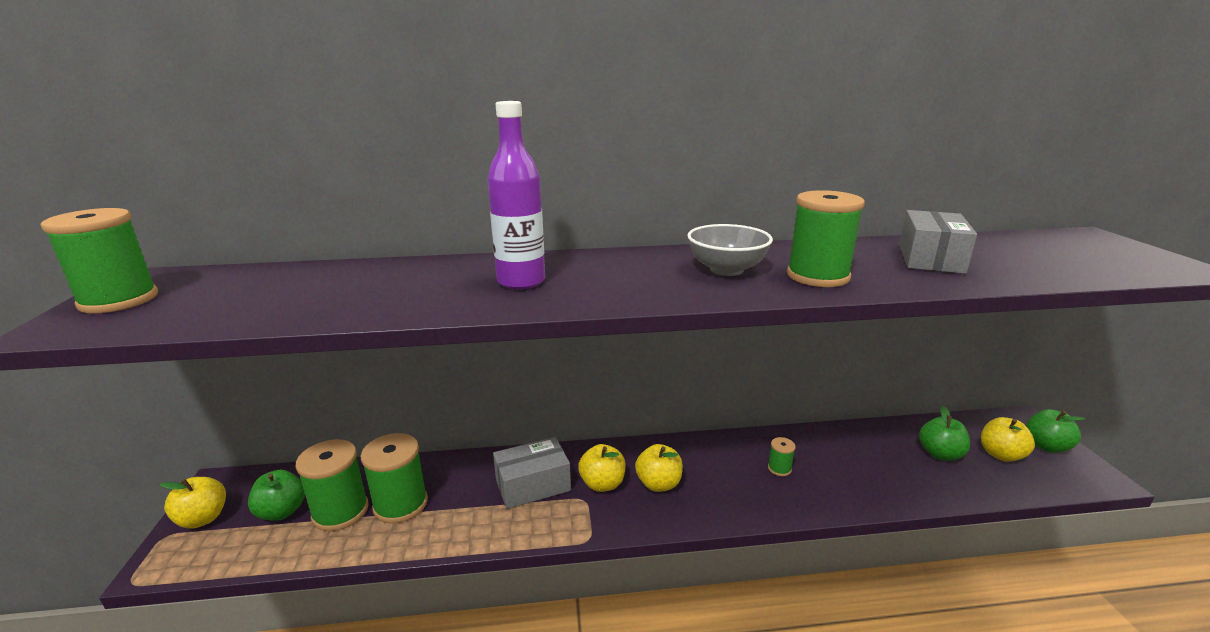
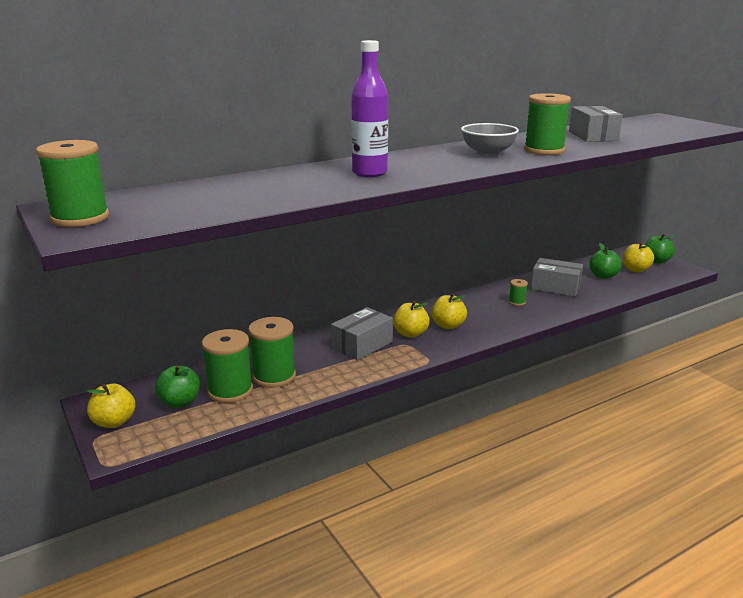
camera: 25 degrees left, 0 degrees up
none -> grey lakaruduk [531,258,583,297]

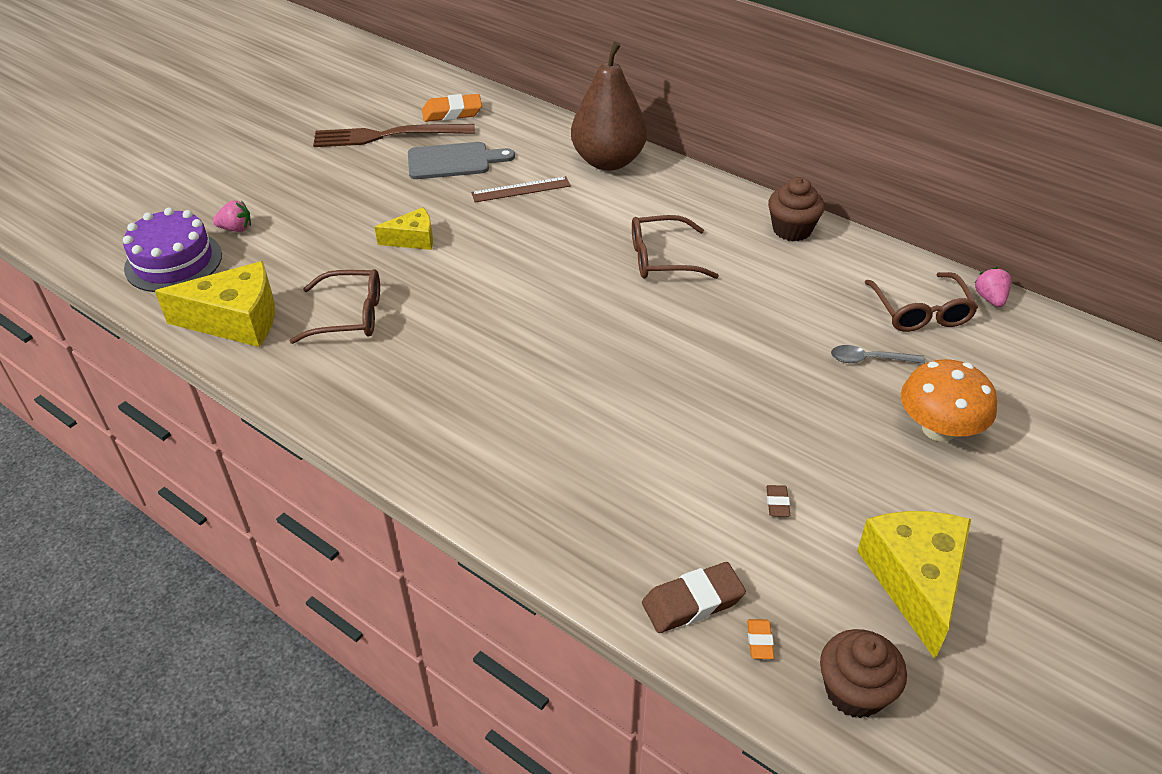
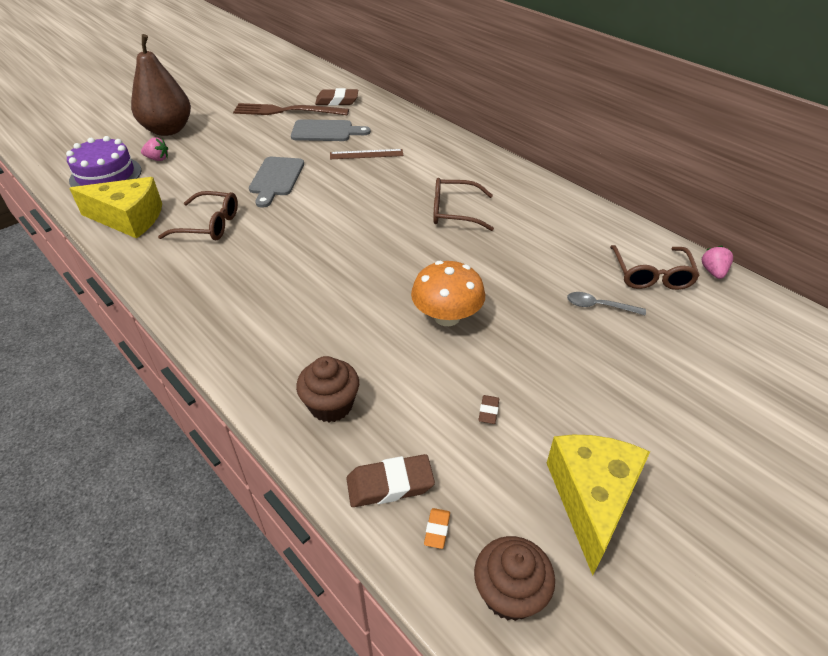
camera: 10 degrees right, 0 degrees up
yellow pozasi [375,207,433,250] -> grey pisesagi [249,157,304,208]
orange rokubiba [422,94,482,122] -> brown rokubiba [315,88,358,105]
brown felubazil [571,41,647,171] -> brown felubazil [131,34,191,136], moved
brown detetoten [768,177,825,241] -> brown detetoten [296,356,359,422], moved
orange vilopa [901,359,997,442] -> orange vilopa [411,261,485,326], moved

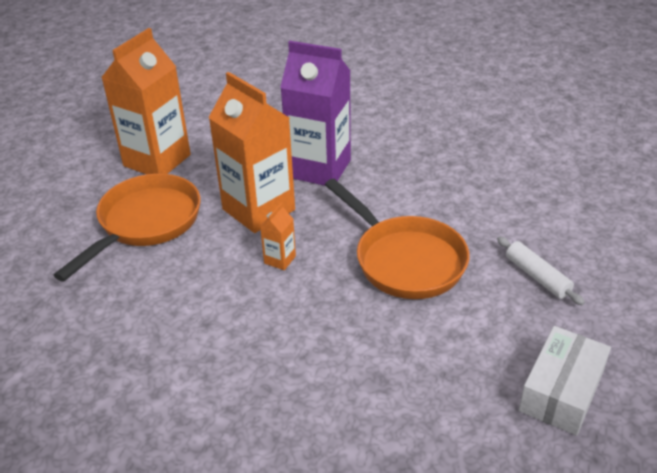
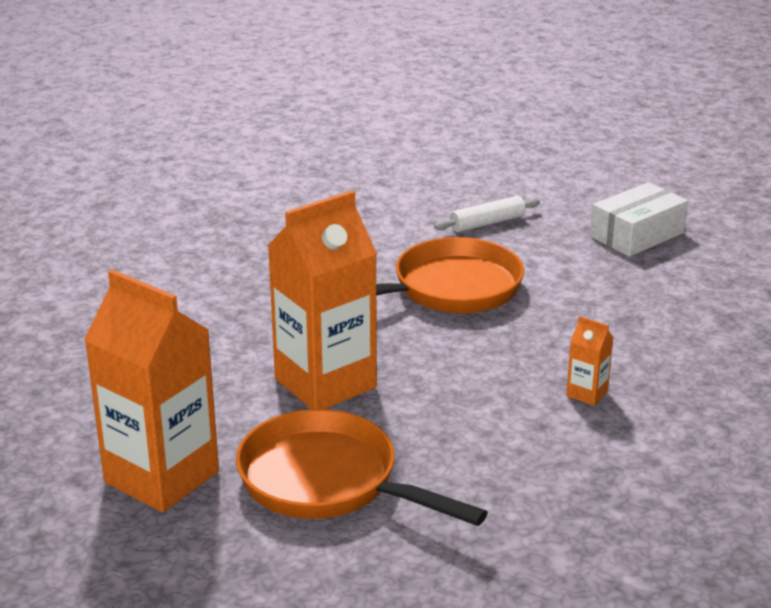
camera: 85 degrees left, 10 degrees down
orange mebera [260,203,296,270] -> orange mebera [566,316,613,406], moved
purple mebera [280,41,351,186] -> none
white lakaruduk [519,326,611,436] -> white lakaruduk [590,182,688,257], 75 degrees counterclockwise

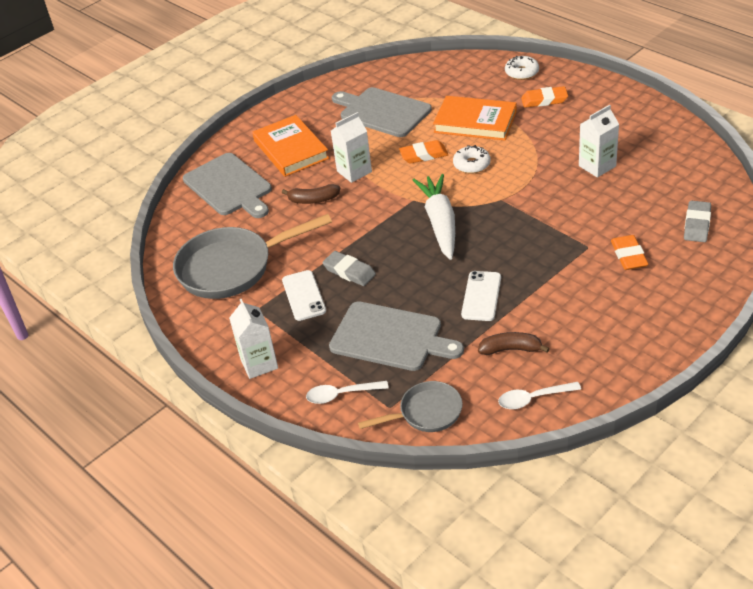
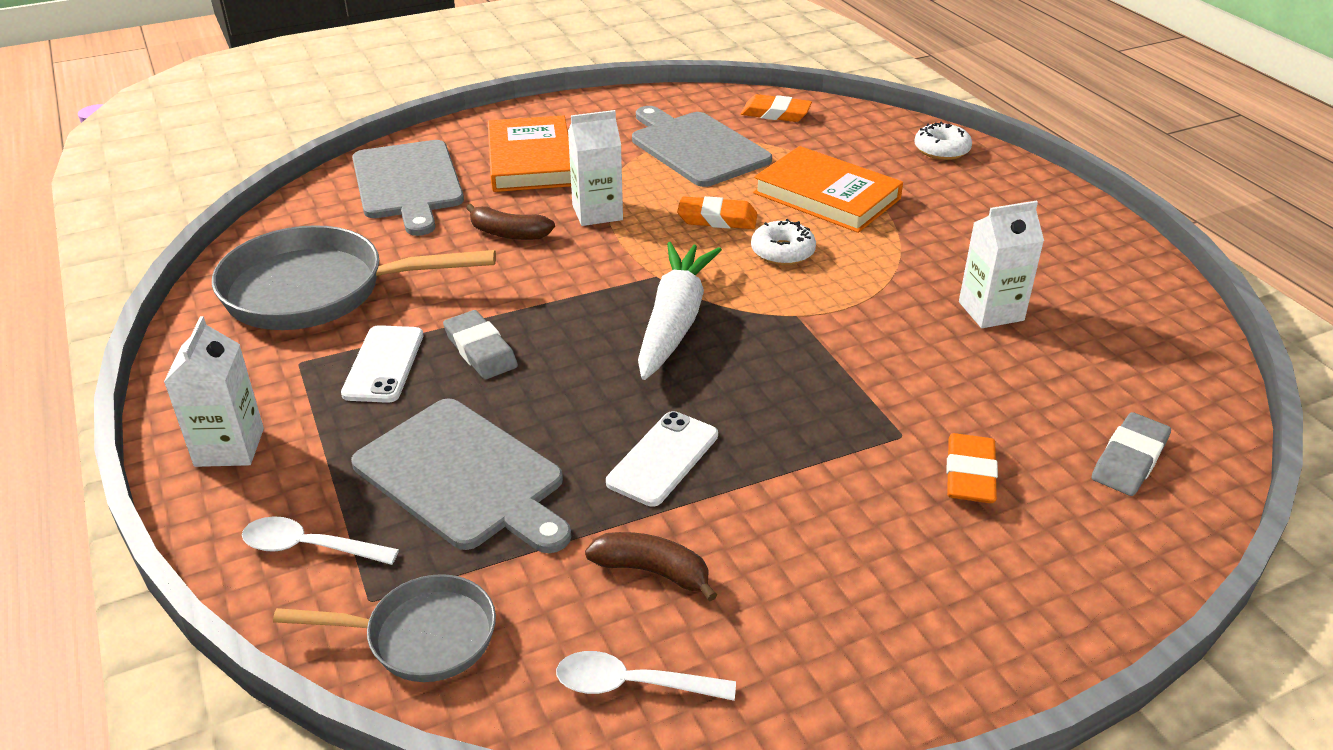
camera: 15 degrees right, 5 degrees down
orange rokubiba [521,86,568,108] -> orange rokubiba [741,94,812,122], moved

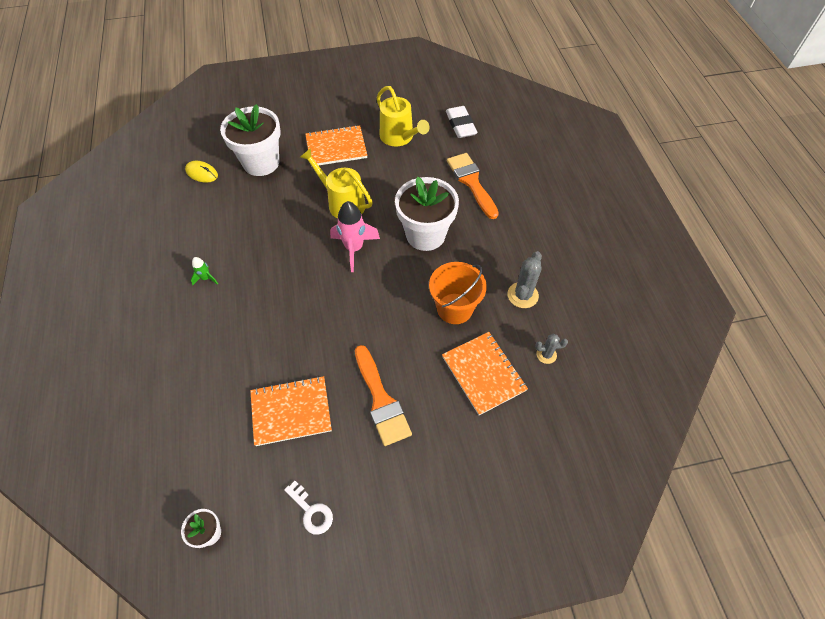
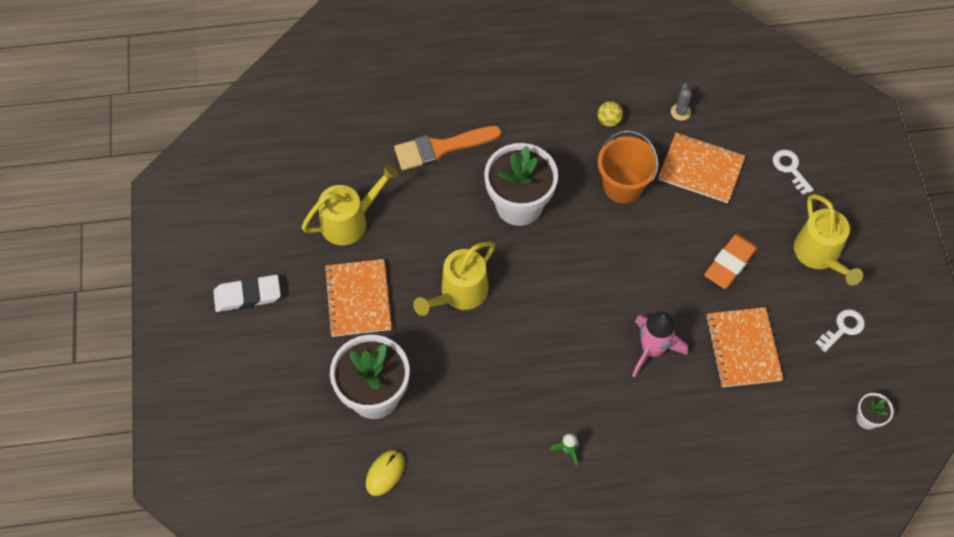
camera: 85 degrees left, 5 degrees up
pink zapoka [330,201,380,272] -> pink zapoka [632,311,688,378], moved
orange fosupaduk [355,345,412,446] -> orange rokubiba [704,234,758,289]
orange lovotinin [442,332,528,415] -> orange lovotinin [658,133,745,203], 45 degrees clockwise
white rokubiba [446,106,477,138] -> white rokubiba [213,275,281,312], moved
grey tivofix [507,251,542,308] -> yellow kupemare [597,101,623,127]
none -> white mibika [773,150,814,195]
none -> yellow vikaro [794,194,863,286]

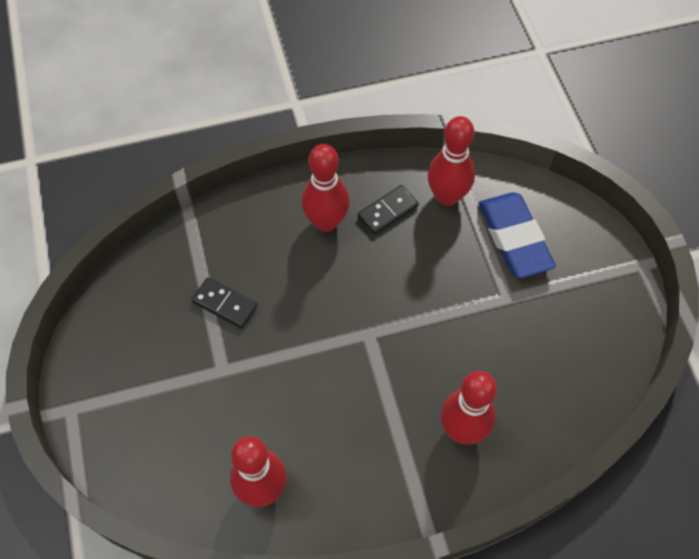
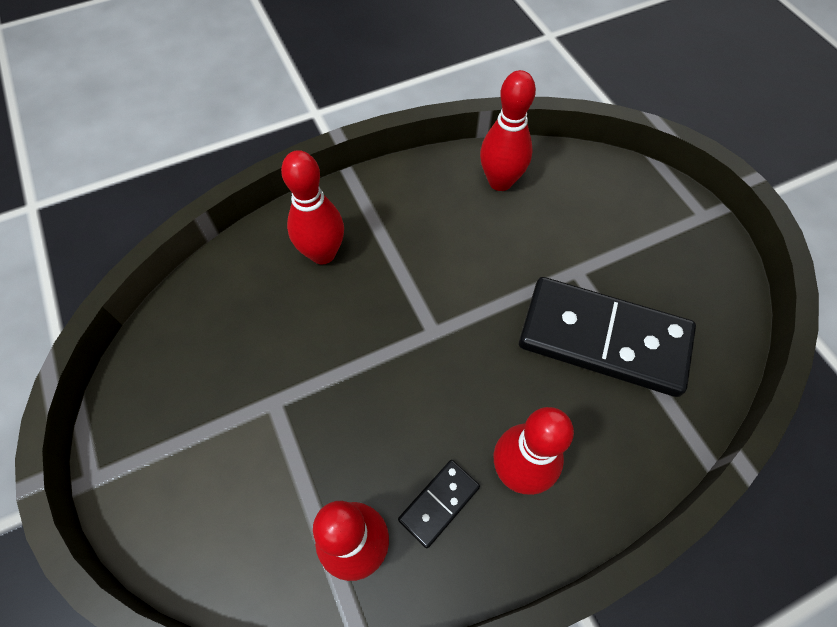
camera: 170 degrees right, 0 degrees up
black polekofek [191,278,257,329] -> black polekofek [519,277,696,397], x2.28
blue rokubiba [479,192,556,278] -> none

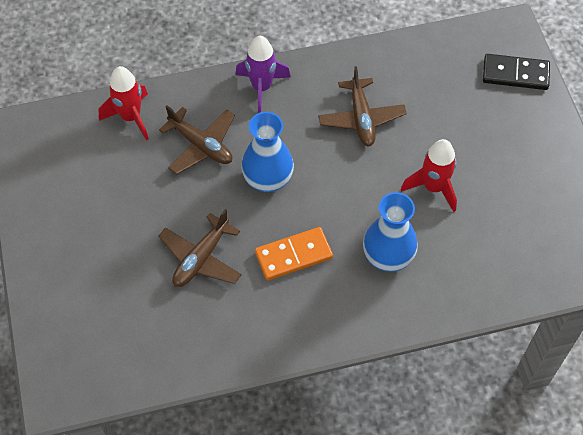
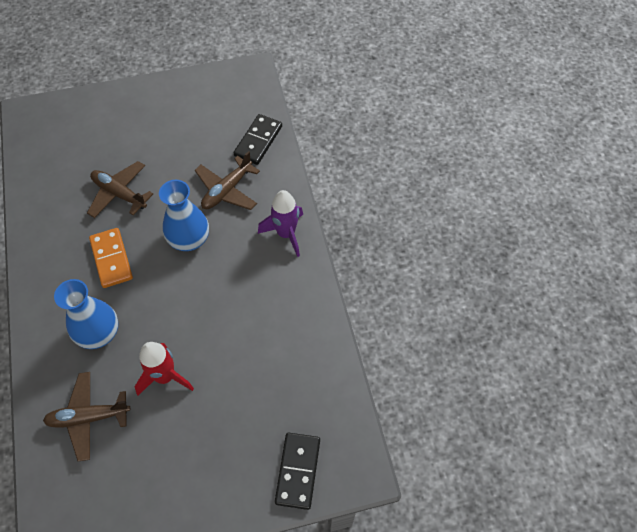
camera: 90 degrees right, 0 degrees up
red zapoka [99,66,149,140] -> black polekofek [234,114,282,165]
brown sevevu [318,66,407,146] -> brown sevevu [43,372,130,462], moved

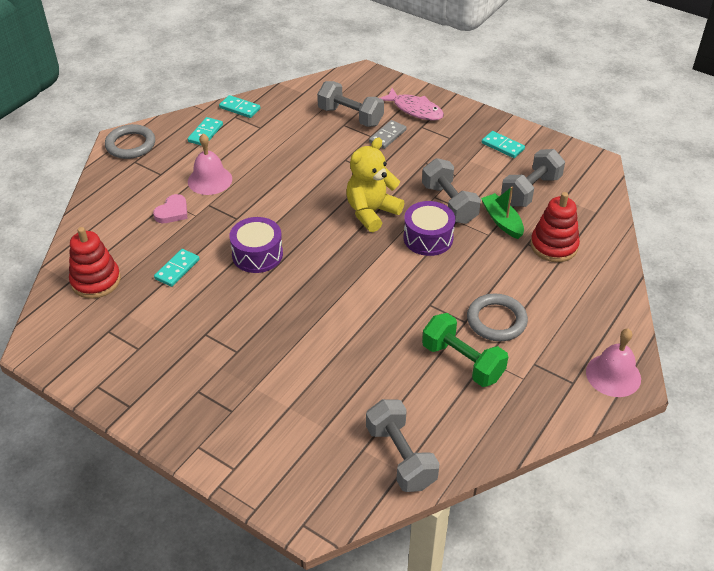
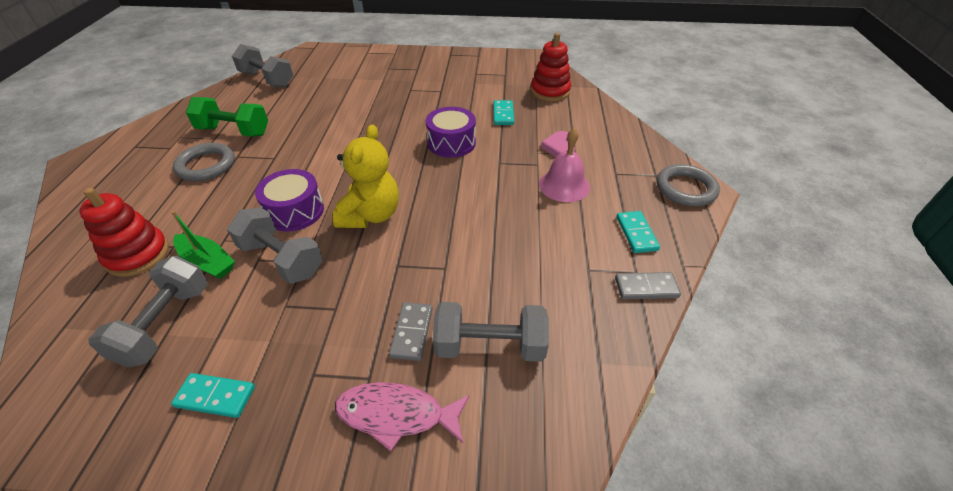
camera: 150 degrees right, 0 degrees up
turquoise polekofek [219,95,260,118] -> grey polekofek [615,272,681,299]
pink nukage [586,328,641,397] -> none

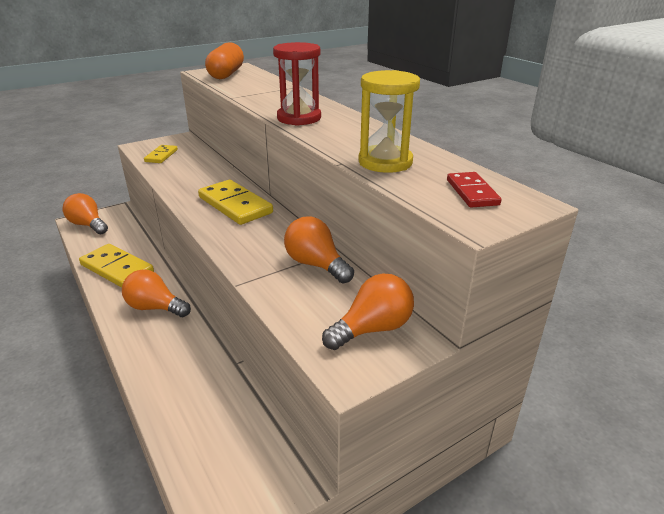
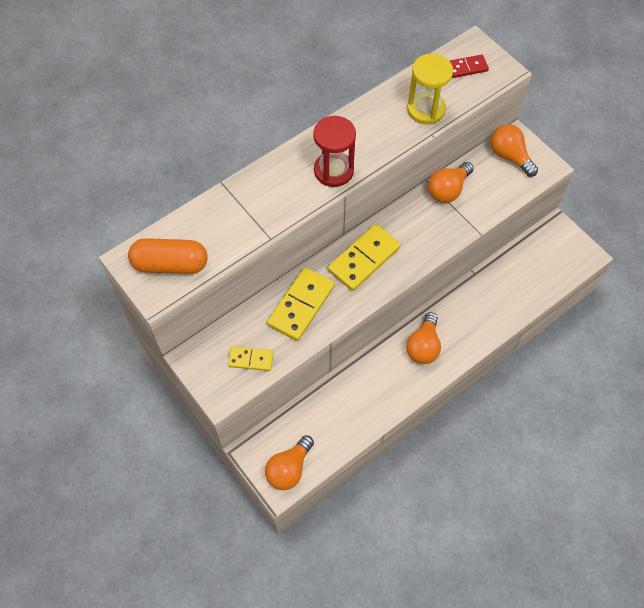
camera: 95 degrees left, 30 degrees up
yellow polekofek [79,244,154,288] -> yellow polekofek [267,267,335,341], moved

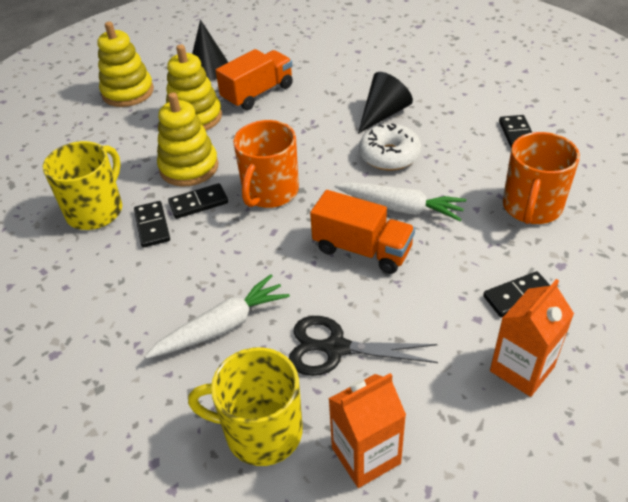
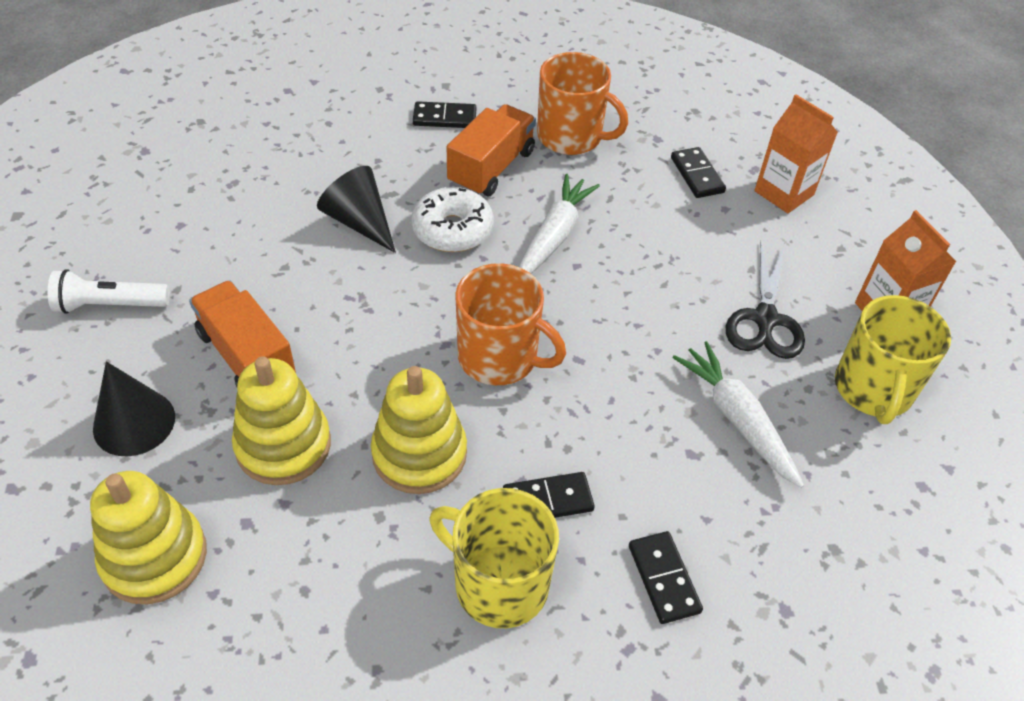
camera: 90 degrees left, 5 degrees up
black polekofek [168,183,228,219] -> black polekofek [629,531,703,624], moved
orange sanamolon [310,190,415,274] -> orange sanamolon [447,104,536,196], moved
none -> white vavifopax [48,269,170,314]

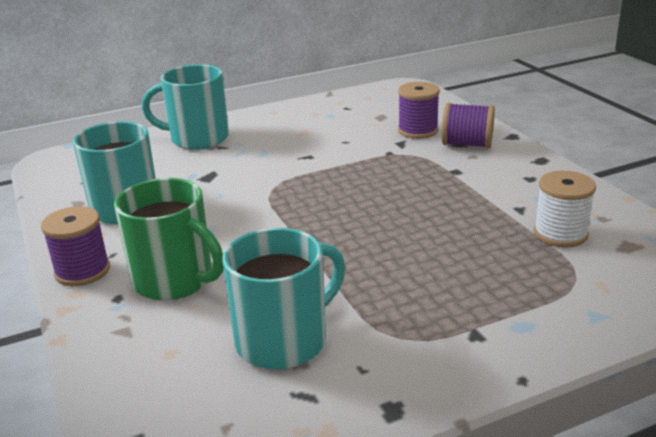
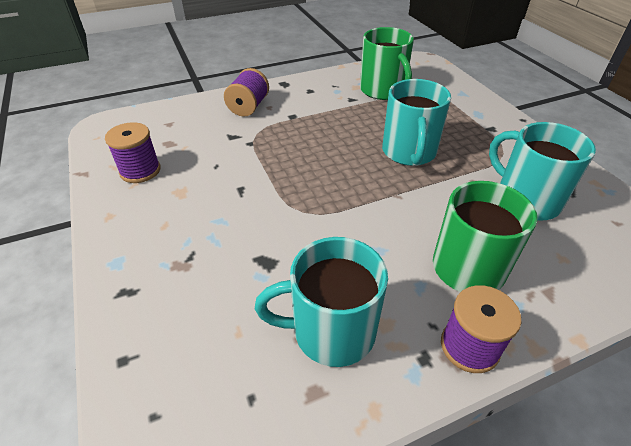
camera: 90 degrees left, 15 degrees up
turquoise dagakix [142,64,229,150] -> turquoise dagakix [382,79,451,166], moved
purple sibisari [398,82,440,139] -> purple sibisari [105,122,161,183], moved
white sibisari [534,171,596,248] -> green dagakix [360,27,414,100]

